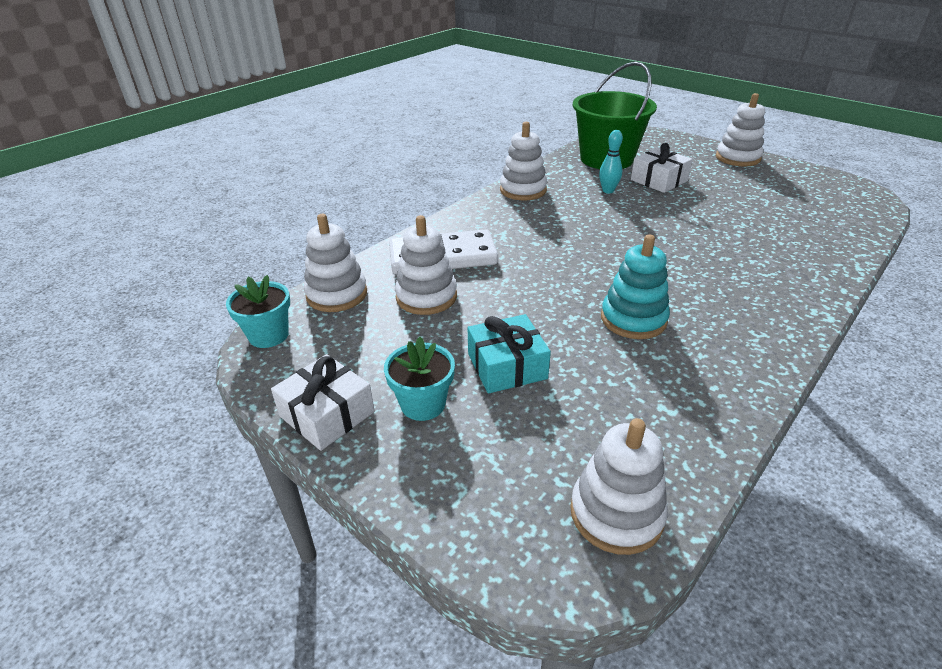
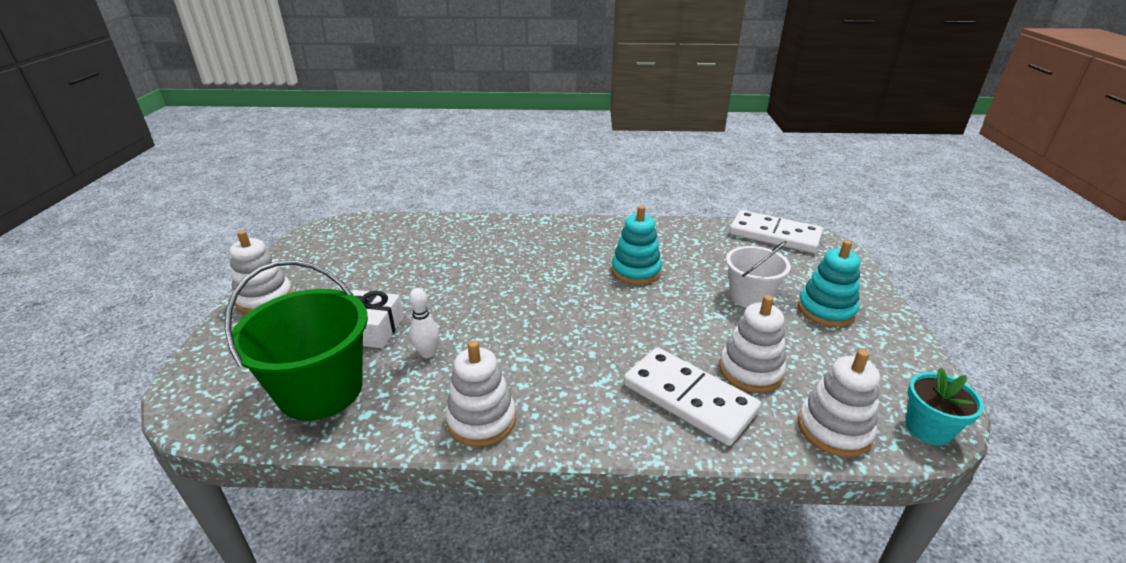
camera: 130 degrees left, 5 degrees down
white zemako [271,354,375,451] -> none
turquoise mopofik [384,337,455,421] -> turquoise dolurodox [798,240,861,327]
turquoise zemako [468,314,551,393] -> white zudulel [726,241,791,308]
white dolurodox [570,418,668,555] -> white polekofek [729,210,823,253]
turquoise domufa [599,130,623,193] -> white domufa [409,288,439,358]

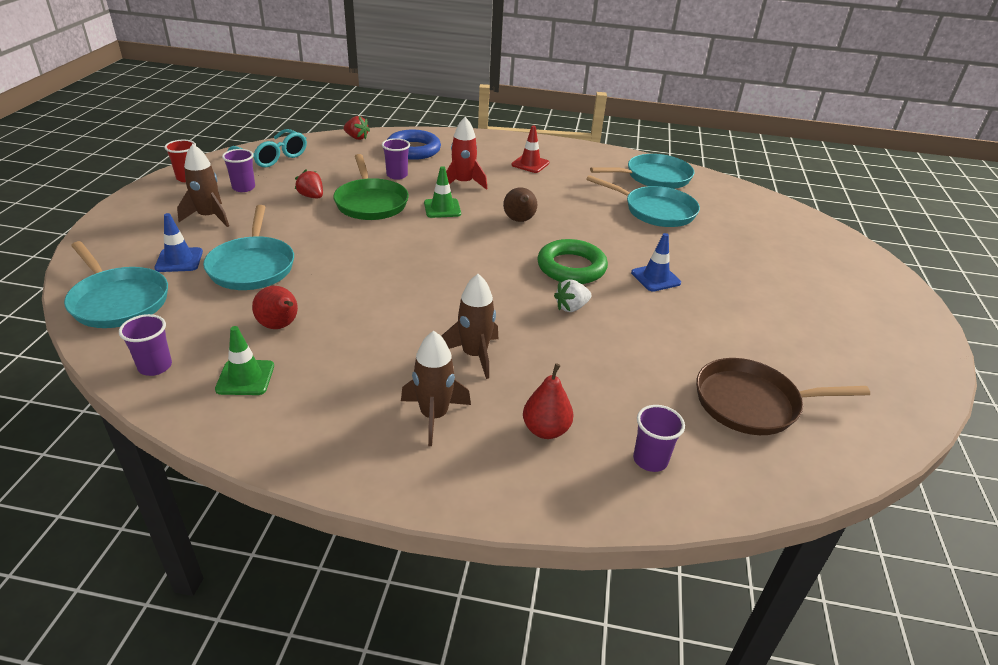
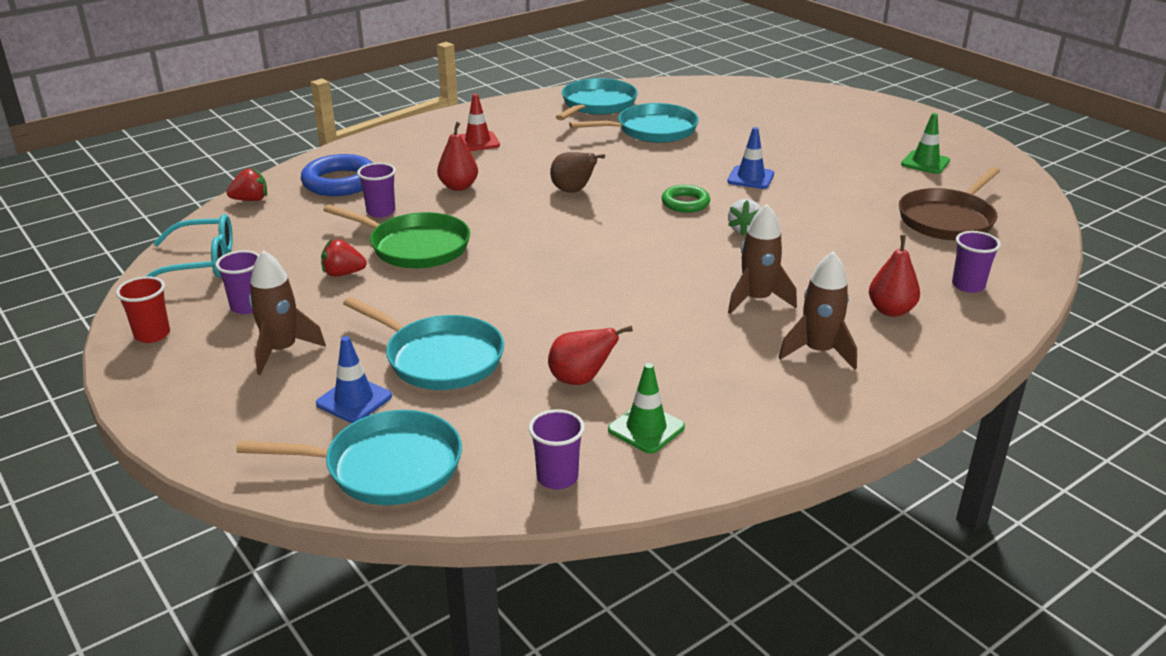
camera: 45 degrees left, 5 degrees down
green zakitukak [424,166,461,218] -> green zakitukak [901,113,950,174], moved
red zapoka [446,117,487,190] -> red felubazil [437,122,478,191]
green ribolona [537,239,608,284] -> green ribolona [661,185,710,213], x0.62

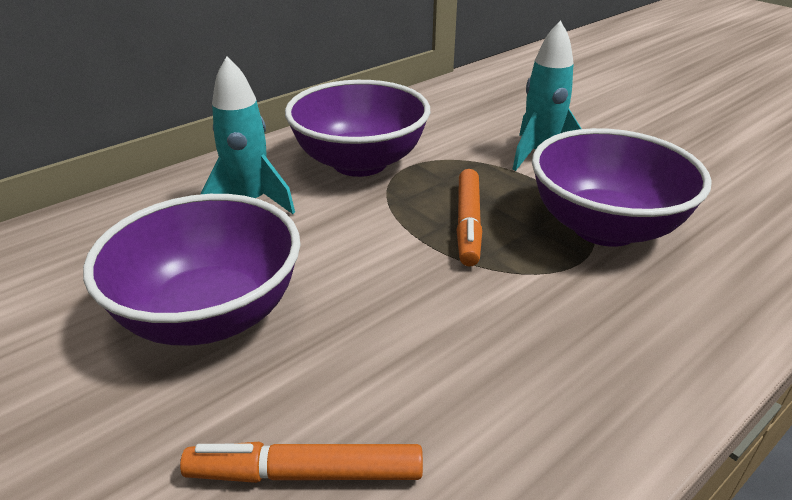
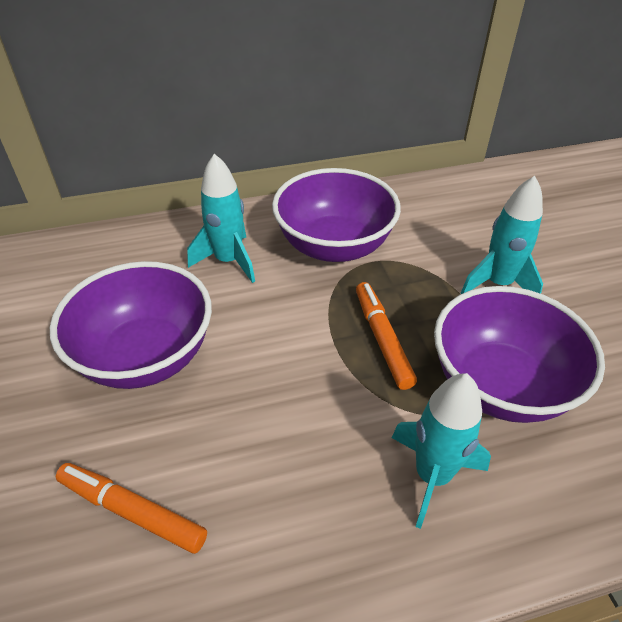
camera: 25 degrees right, 10 degrees up
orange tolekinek [456,169,482,266] -> orange tolekinek [356,282,417,390], 135 degrees clockwise
none -> turquoise zapoka [392,373,491,529]

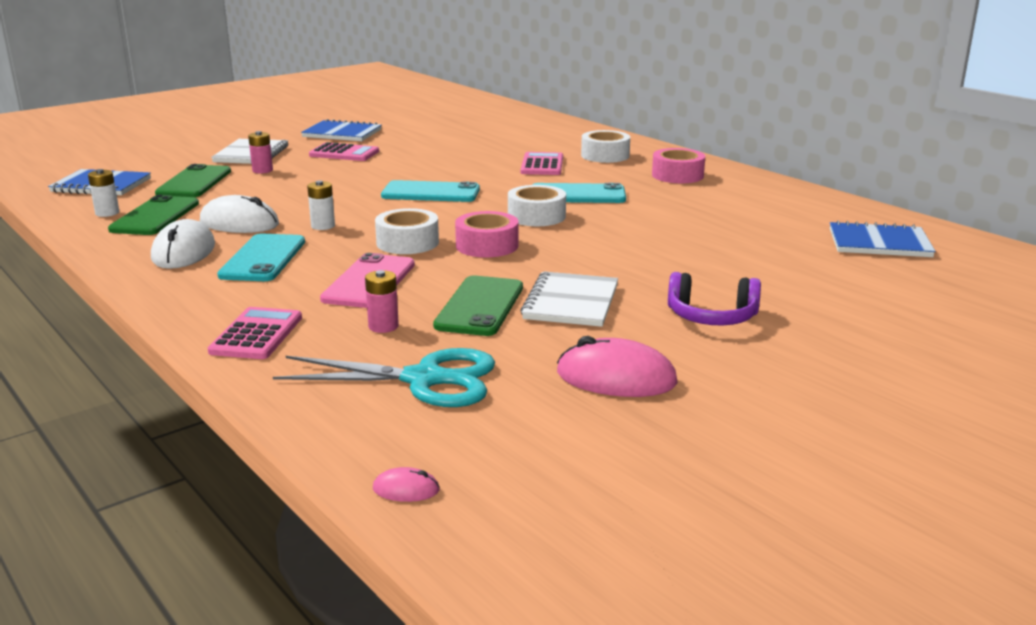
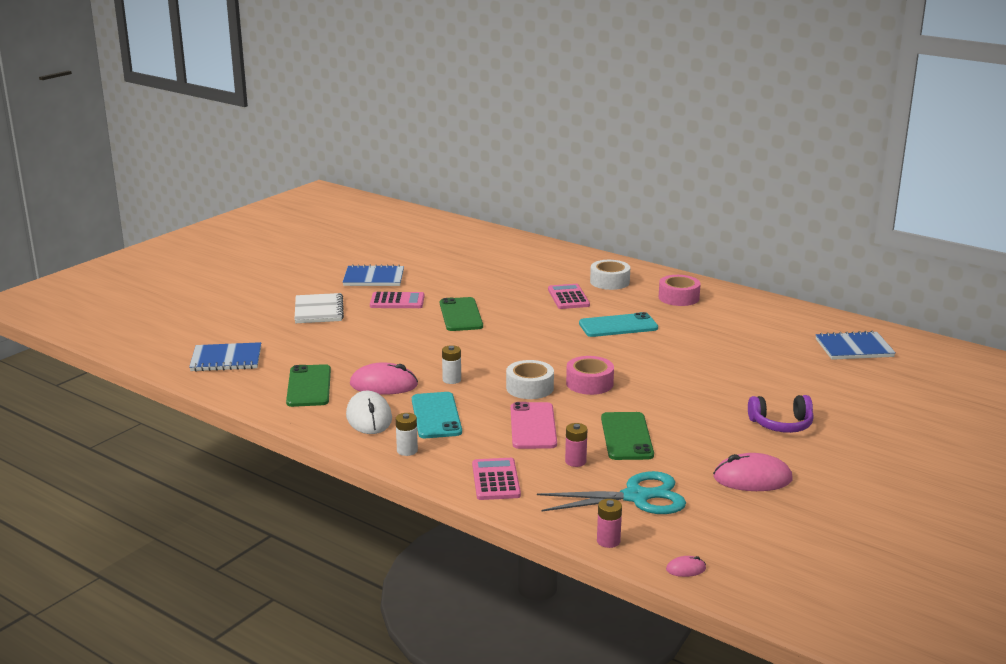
camera: 15 degrees left, 0 degrees up
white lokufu [88,169,120,217] -> white lokufu [396,413,418,456], moved
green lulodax [155,164,231,197] -> green lulodax [440,297,483,331], moved
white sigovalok [200,195,279,233] -> pink sigovalok [350,362,418,395]
pink lokufu [248,131,273,173] -> pink lokufu [597,499,622,548], moved
turquoise lulodax [381,180,480,202] -> none
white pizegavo [508,185,566,226] -> none
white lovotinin [520,271,618,327] -> none

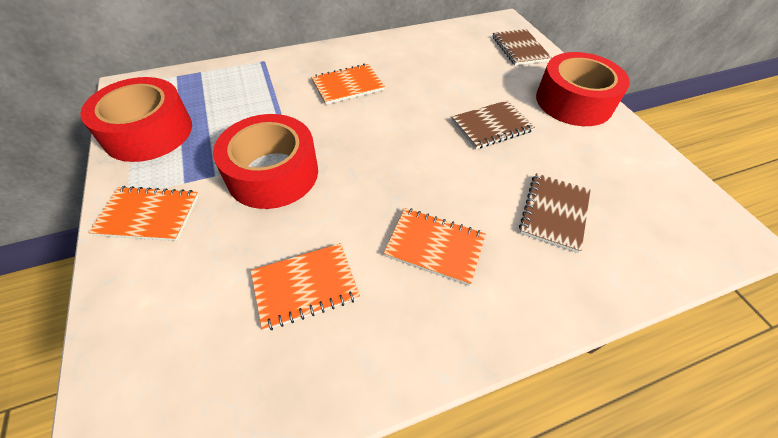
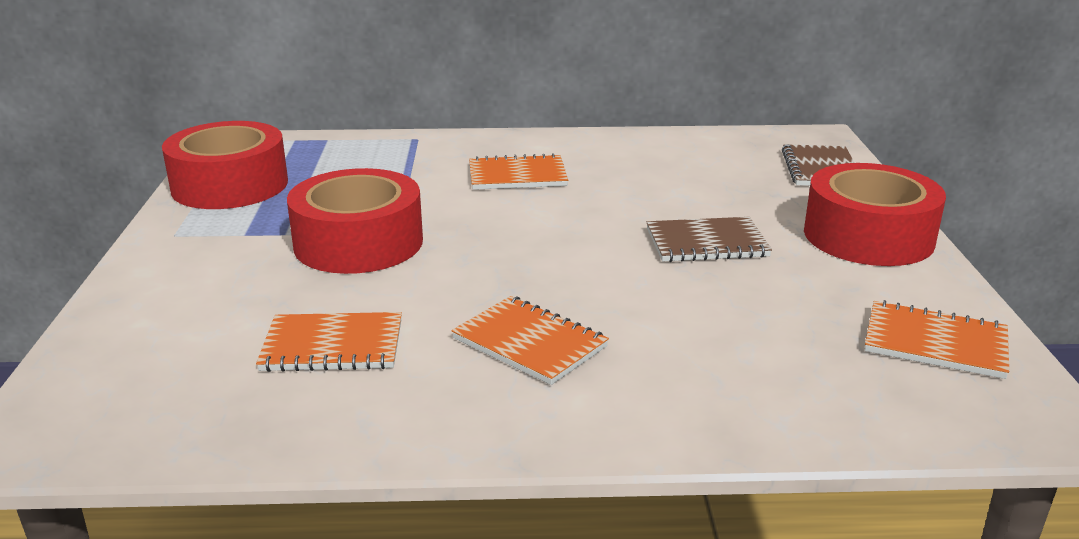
camera: 20 degrees right, 25 degrees down
orange lovotinin [88,186,199,241] -> orange lovotinin [865,300,1009,379], moved
brown lovotinin [519,173,591,253] -> none

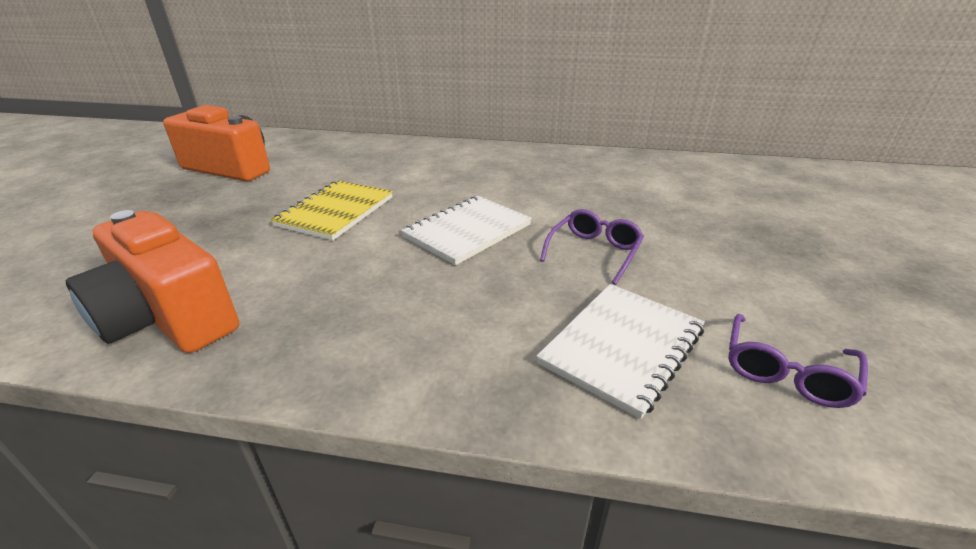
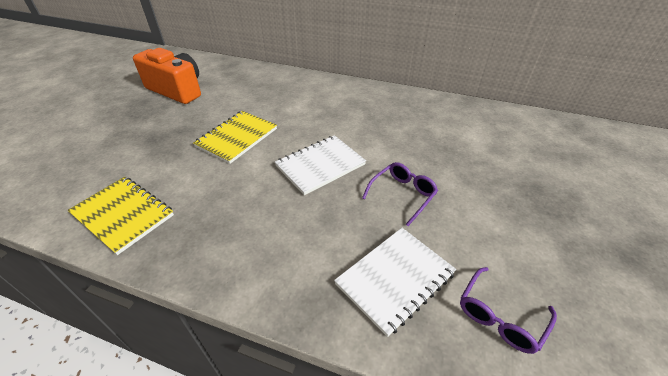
camera: 10 degrees right, 10 degrees up
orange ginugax [66,210,239,353] -> yellow lovotinin [68,177,174,255]

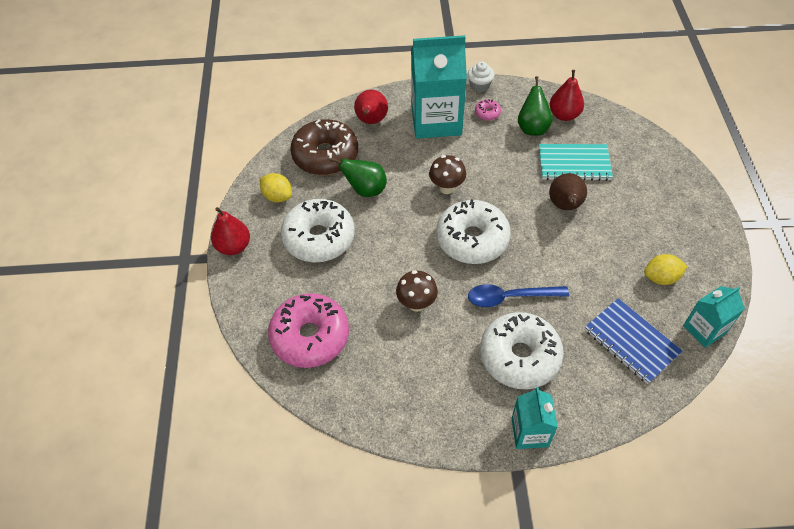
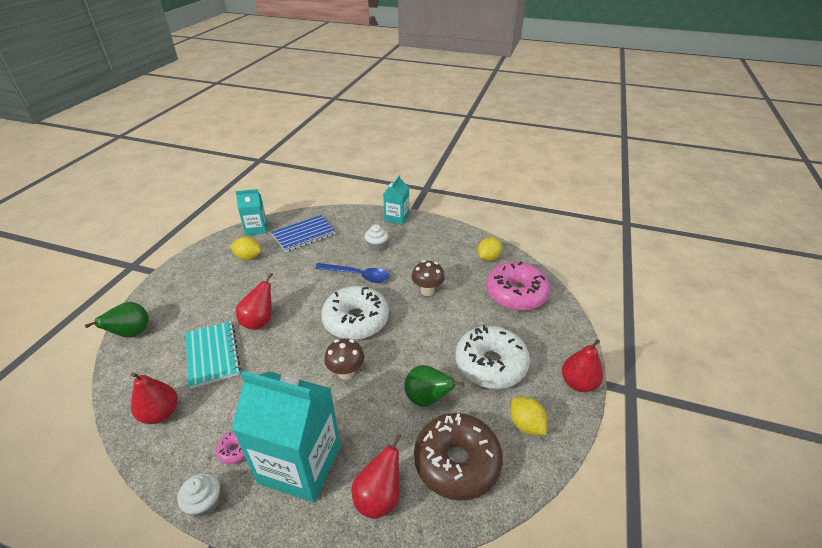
camera: 160 degrees left, 15 degrees down
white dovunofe [480,312,564,389] -> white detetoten [365,224,388,251]
green felubazil [518,76,553,136] -> green felubazil [85,302,149,338], moved
turquoise lovotinin [539,144,613,181] -> turquoise lovotinin [185,321,241,389], 45 degrees clockwise
brown felubazil [549,173,587,210] -> red felubazil [236,273,273,330]
blue lovotinin [585,298,682,384] -> blue lovotinin [272,215,336,252], 75 degrees clockwise
none -> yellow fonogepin [477,237,502,261]

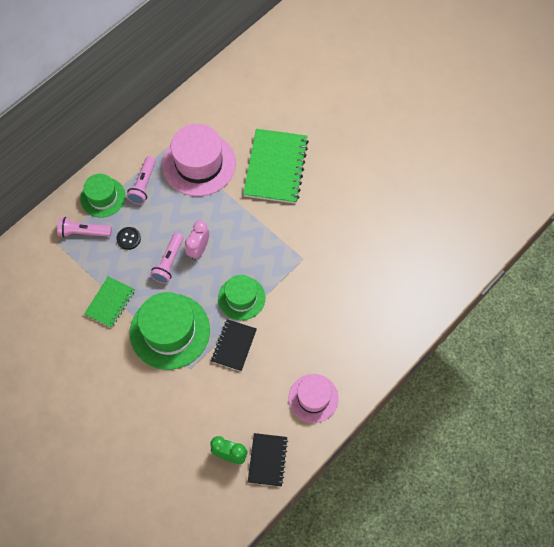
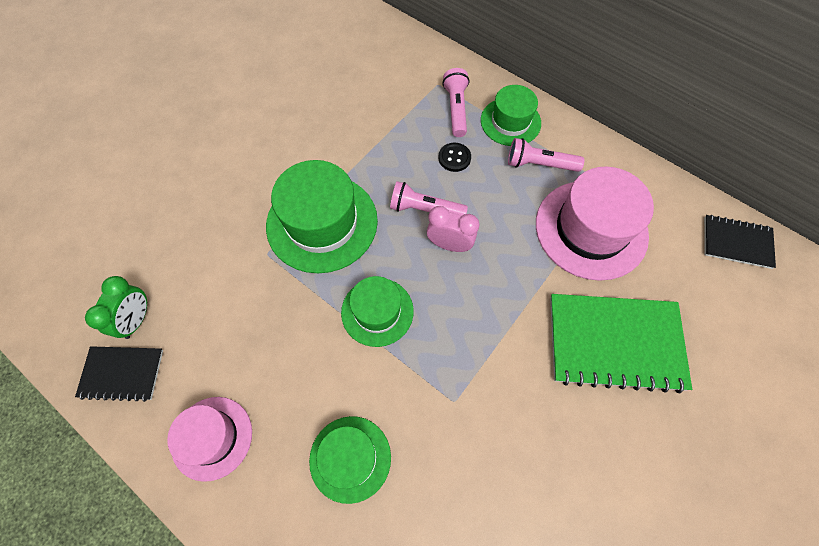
camera: 85 degrees right, 0 degrees up
green lovotinin [84,276,135,328] -> none
black lovotinin [211,319,257,371] -> black lovotinin [704,215,776,269], moved
none -> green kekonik [309,416,391,504]

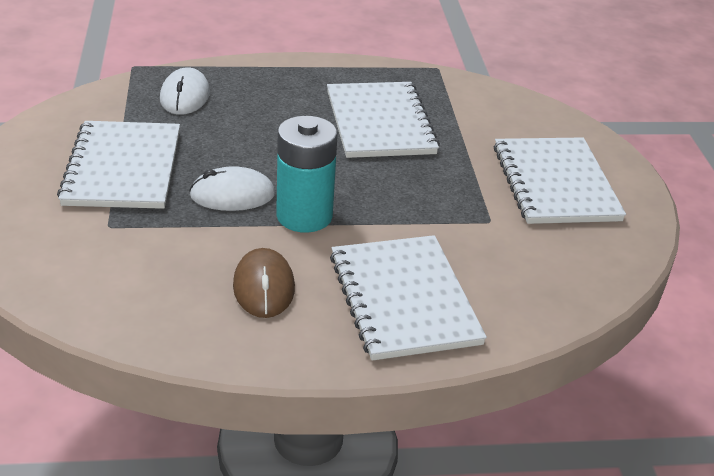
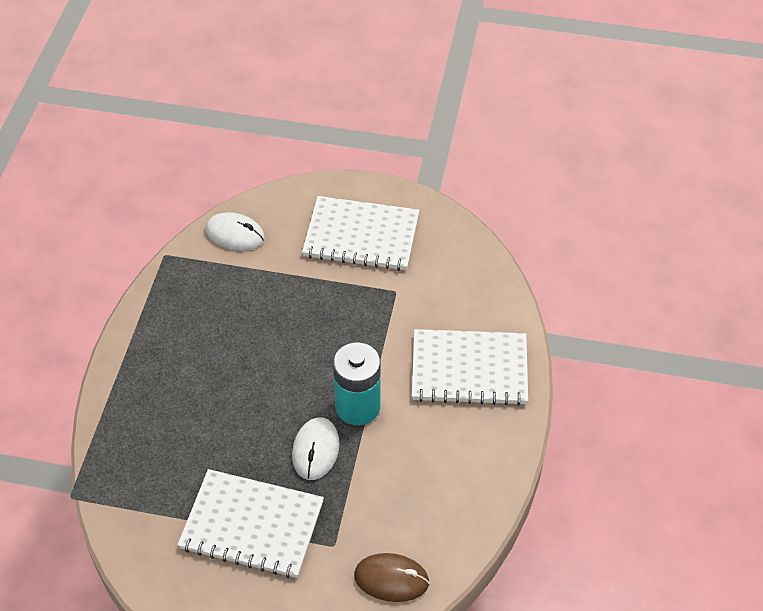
camera: 70 degrees left, 15 degrees up
white sigovalok [160,68,210,115] -> white sigovalok [205,212,265,251], moved
brown sigovalok [233,248,295,318] -> brown sigovalok [354,553,430,602], moved
white lovotinin [327,82,440,158] -> none

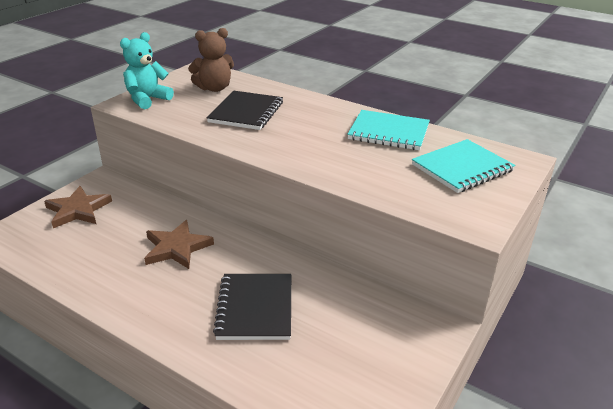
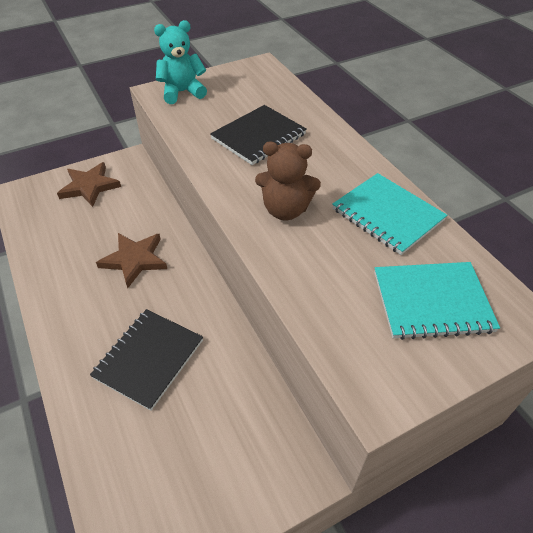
camera: 30 degrees right, 15 degrees up
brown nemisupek [188,28,234,92] -> brown nemisupek [255,142,321,220], moved

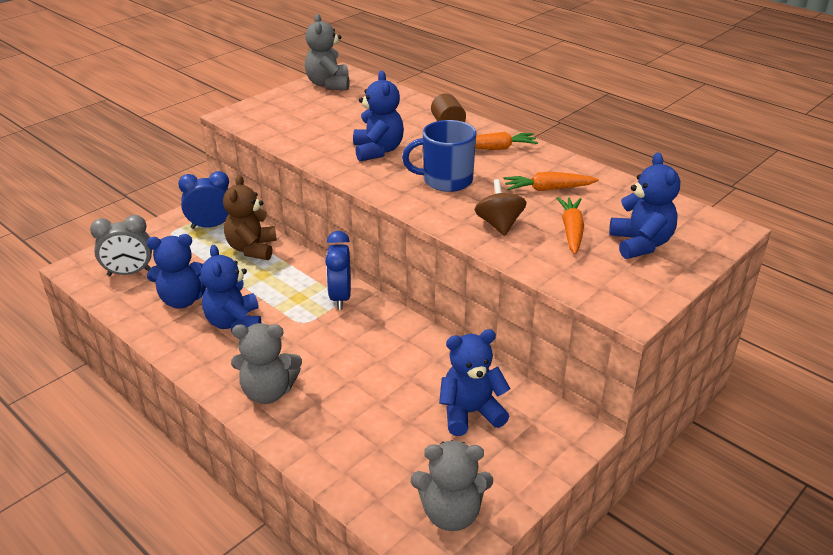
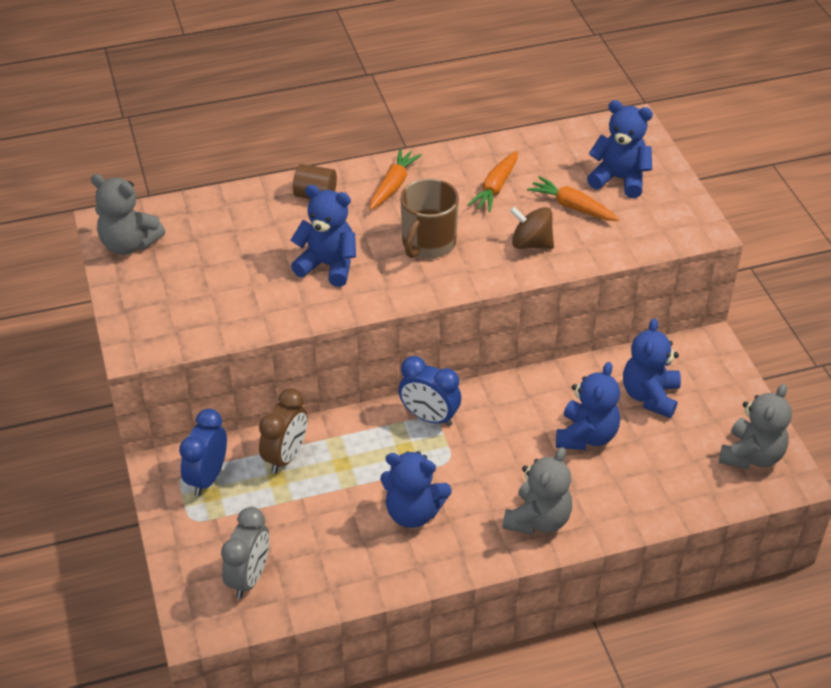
camera: 60 degrees left, 10 degrees up
blue nemisupek [147,234,206,308] -> blue nemisupek [556,362,620,450], moved
brown nemisupek [223,175,277,260] -> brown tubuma [259,388,308,473]
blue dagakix [402,120,476,192] -> brown dagakix [400,178,459,259]

